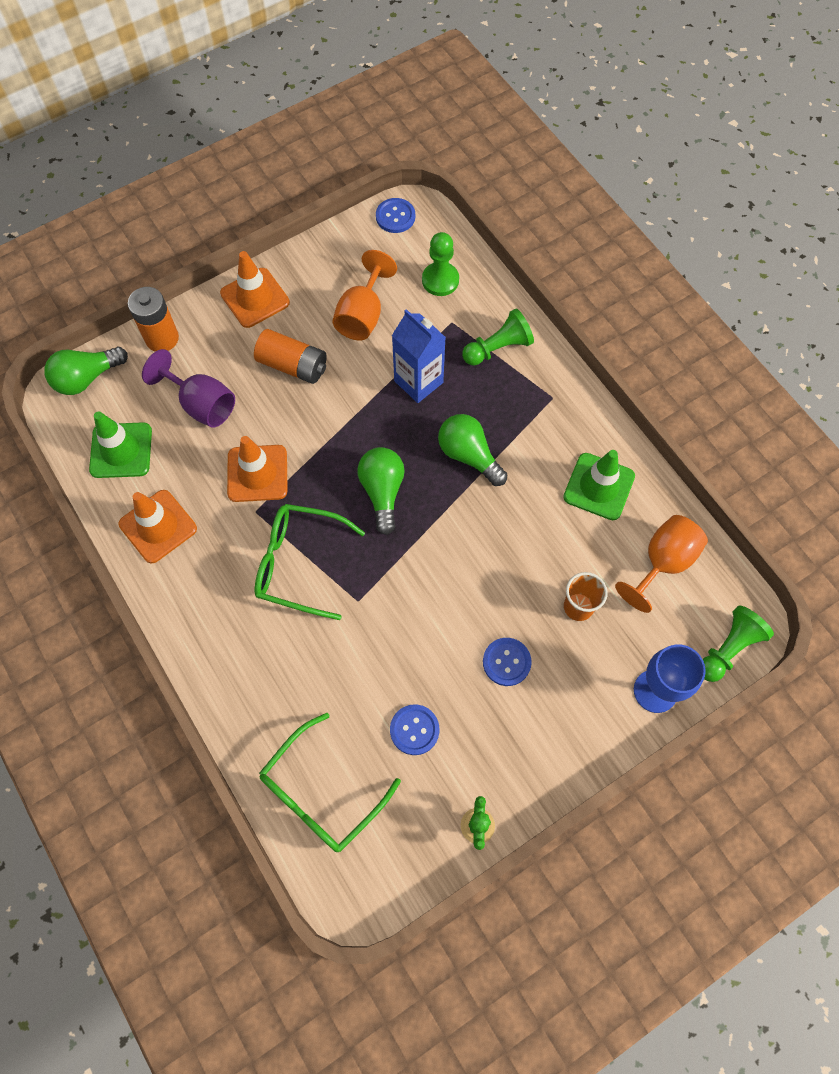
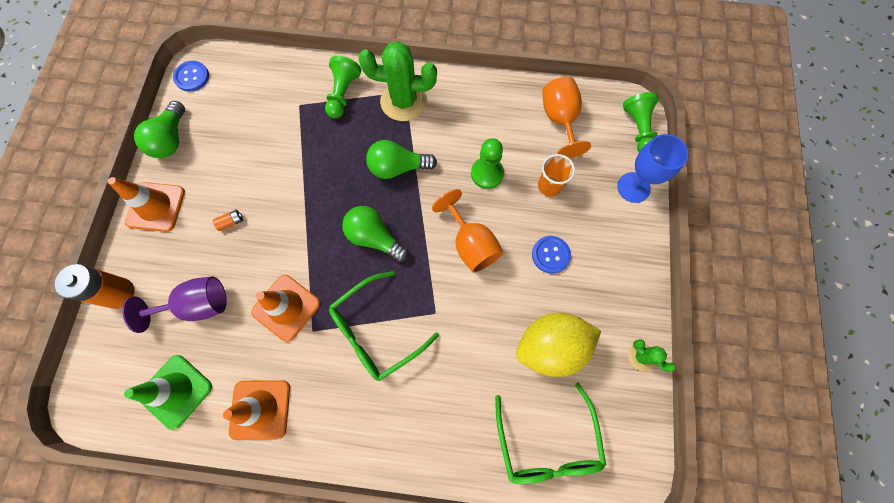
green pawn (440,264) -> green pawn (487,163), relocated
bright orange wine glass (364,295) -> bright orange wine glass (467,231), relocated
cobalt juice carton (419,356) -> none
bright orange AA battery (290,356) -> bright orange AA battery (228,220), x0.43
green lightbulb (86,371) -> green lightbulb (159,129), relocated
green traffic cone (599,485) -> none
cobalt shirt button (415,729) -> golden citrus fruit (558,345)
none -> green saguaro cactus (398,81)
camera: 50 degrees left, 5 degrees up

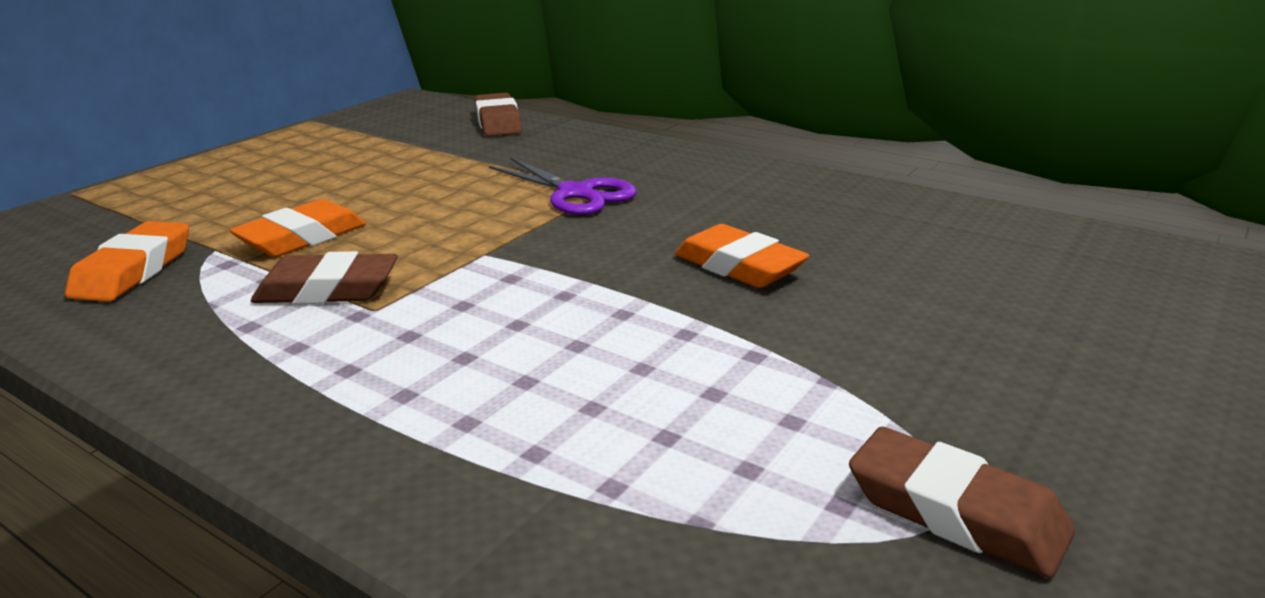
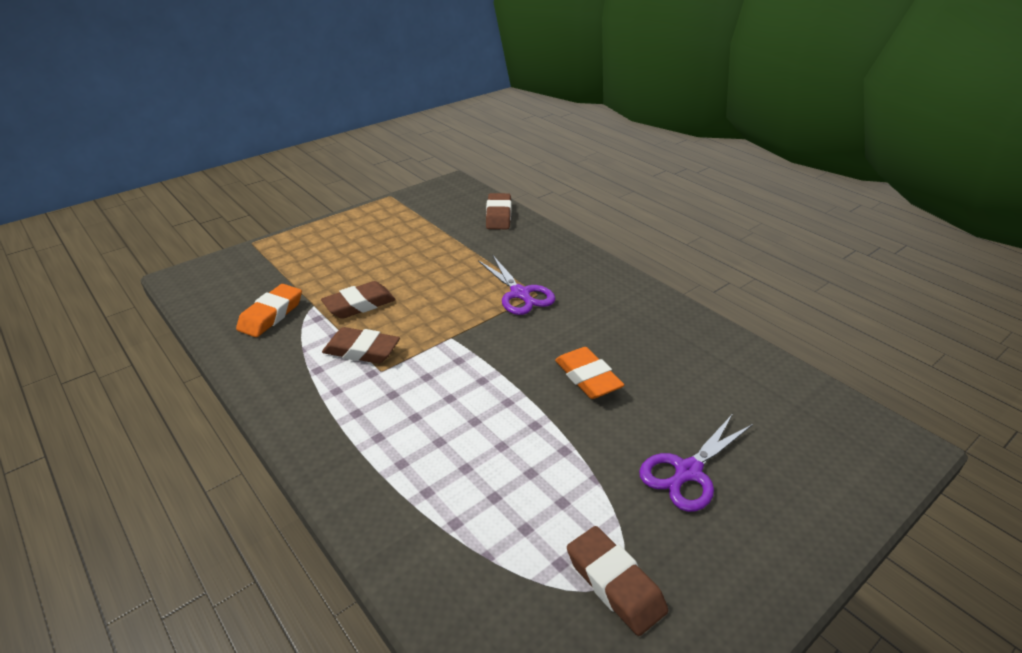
bright orange eraser (298,228) -> brown eraser (358,300)
none -> purple scissors (696,463)
camera: 15 degrees right, 10 degrees up

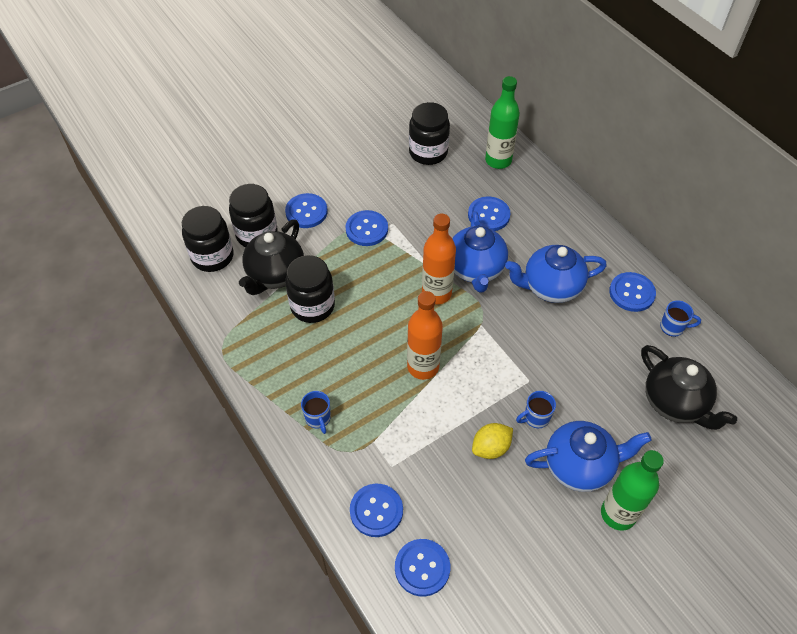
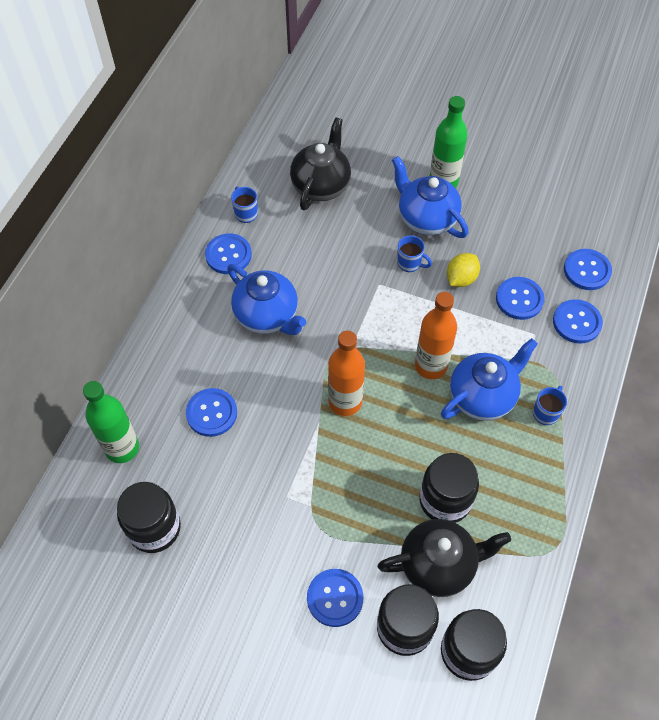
cobalt shirt button (366,228) -> cobalt shirt button (520,298), relocated
cobalt tea pot (480,251) -> cobalt tea pot (489,379), relocated
golden citrus fruit (492,441) -> golden citrus fruit (463,270), 75 degrees counterclockwise
camera: 125 degrees left, 5 degrees up

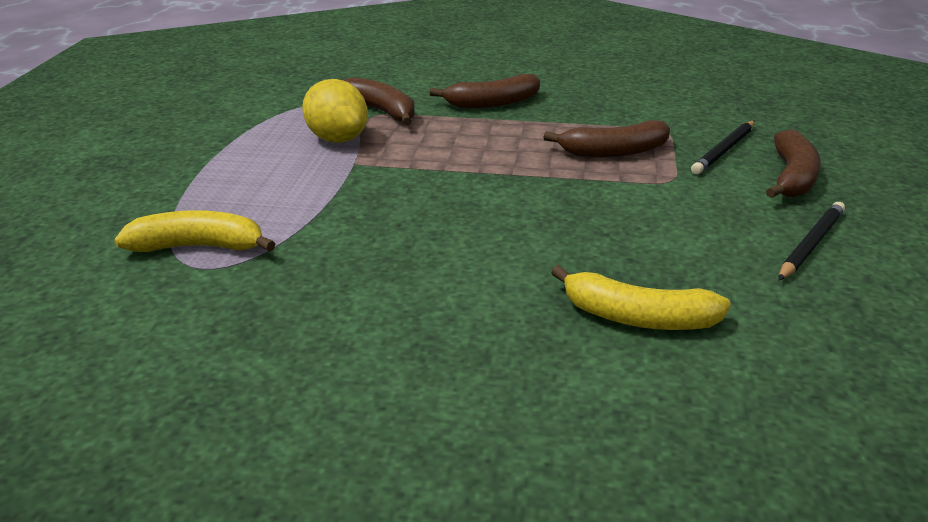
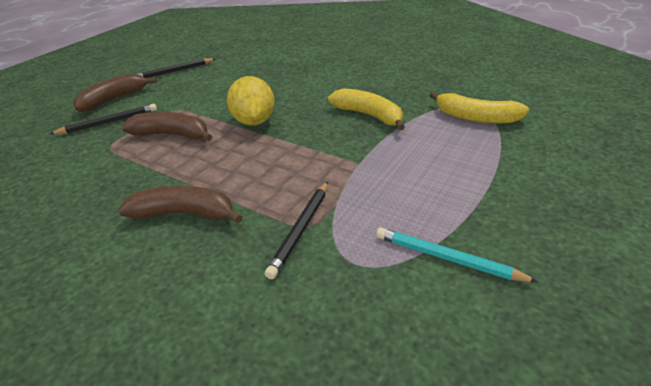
brown toy banana (379,101) -> jet-black pencil (296,230)
golden citrus fruit (335,111) -> golden citrus fruit (251,101), relocated
golden toy banana (641,297) -> golden toy banana (366,109), relocated
none -> teal pencil (457,254)
camera: 155 degrees left, 5 degrees up

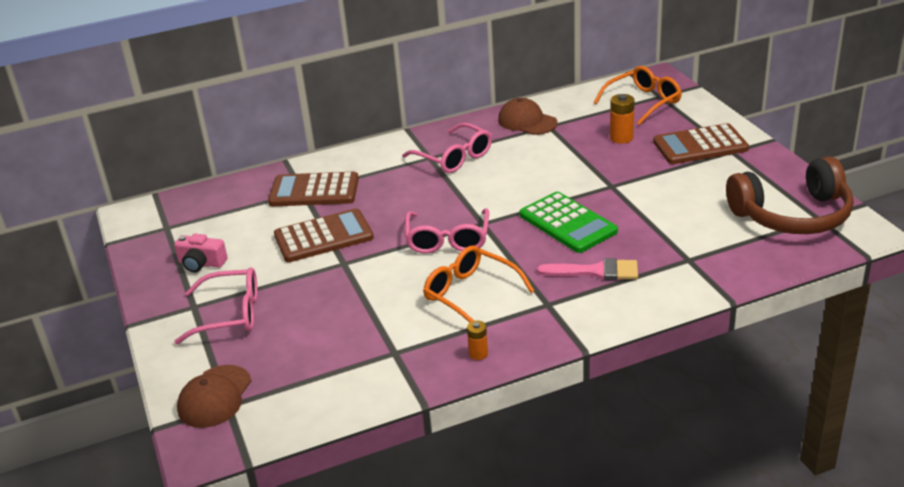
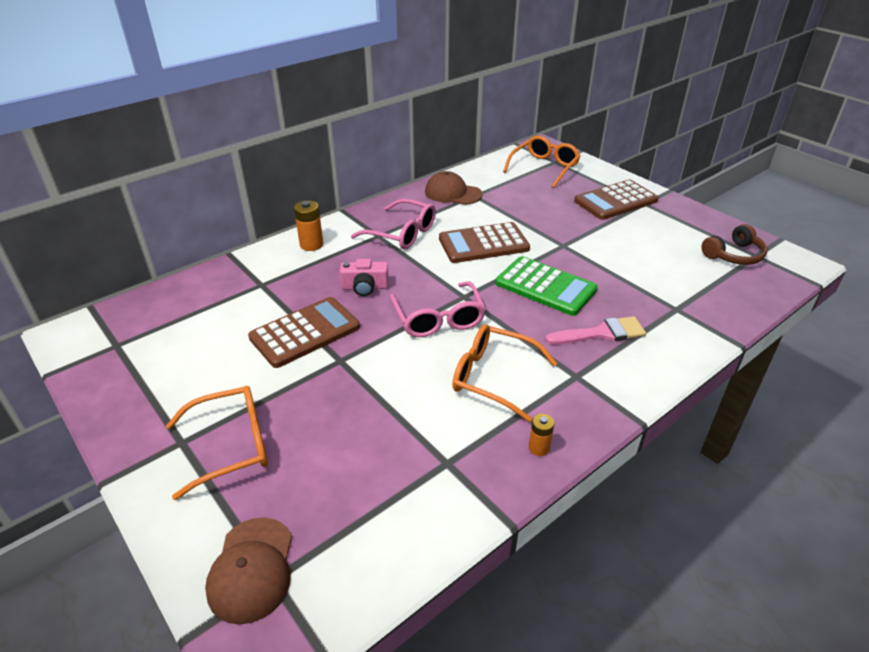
bright orange AA battery (622,119) -> bright orange AA battery (308,225), relocated
brown headset (790,195) -> brown headset (734,244), x0.55
brown pocket calculator (313,189) -> brown pocket calculator (484,242), relocated
rosy photo camera (201,253) -> rosy photo camera (364,277), relocated
rosy spectacles (216,306) -> bright orange spectacles (217,443)
camera: 20 degrees left, 5 degrees up

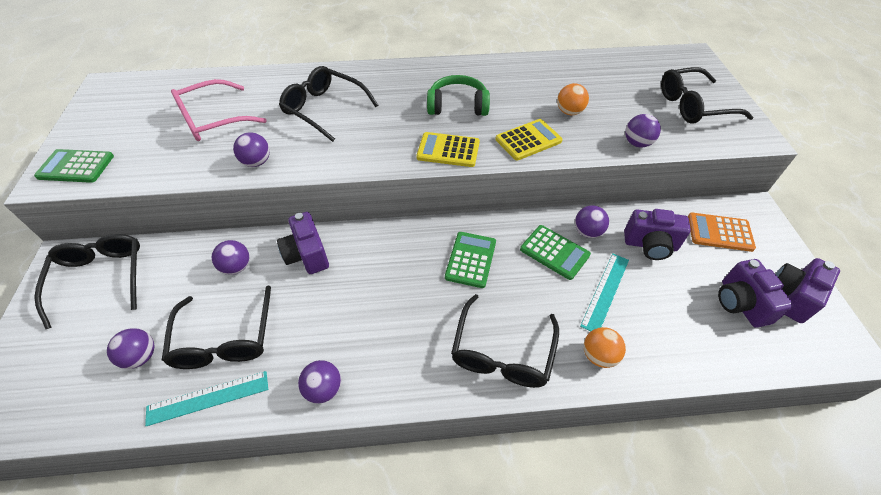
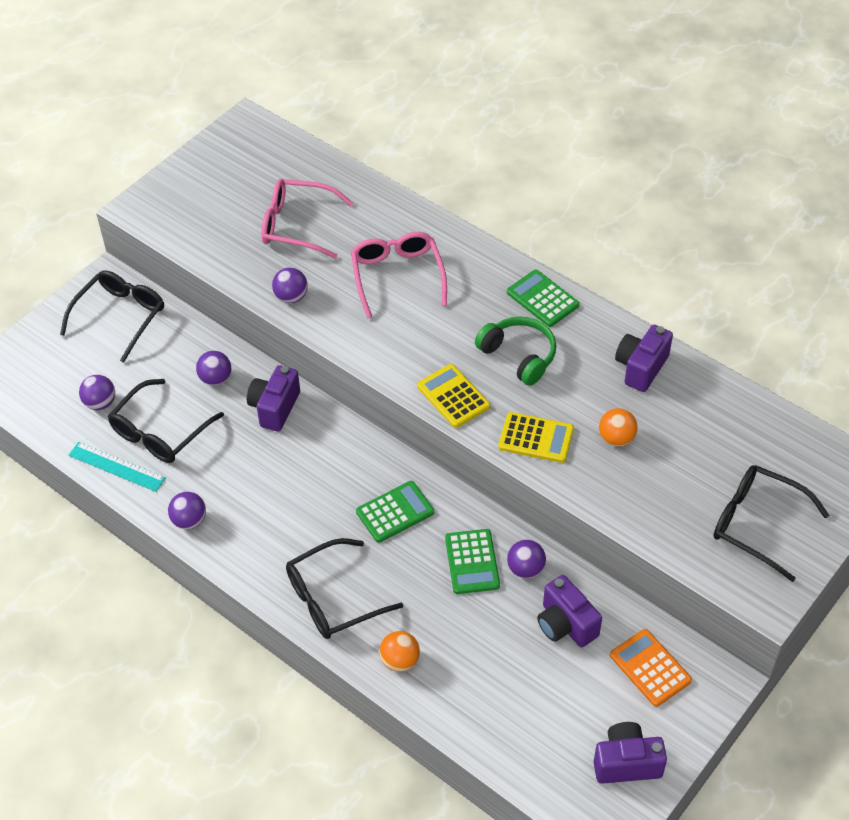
jet-black spectacles (328,104) -> rosy spectacles (399,275)
purple play ball (643,131) -> none
green pocket calculator (74,166) -> green pocket calculator (543,298), relocated
teal ruler (604,292) -> none
purple photo camera (756,293) -> purple photo camera (644,358), relocated
camera: 45 degrees right, 0 degrees up

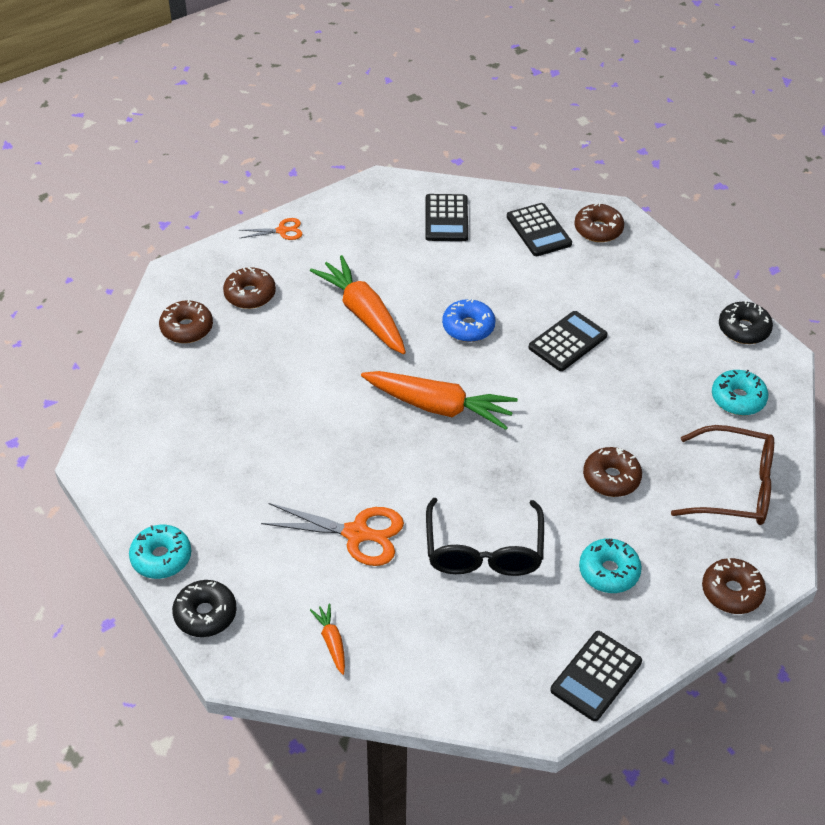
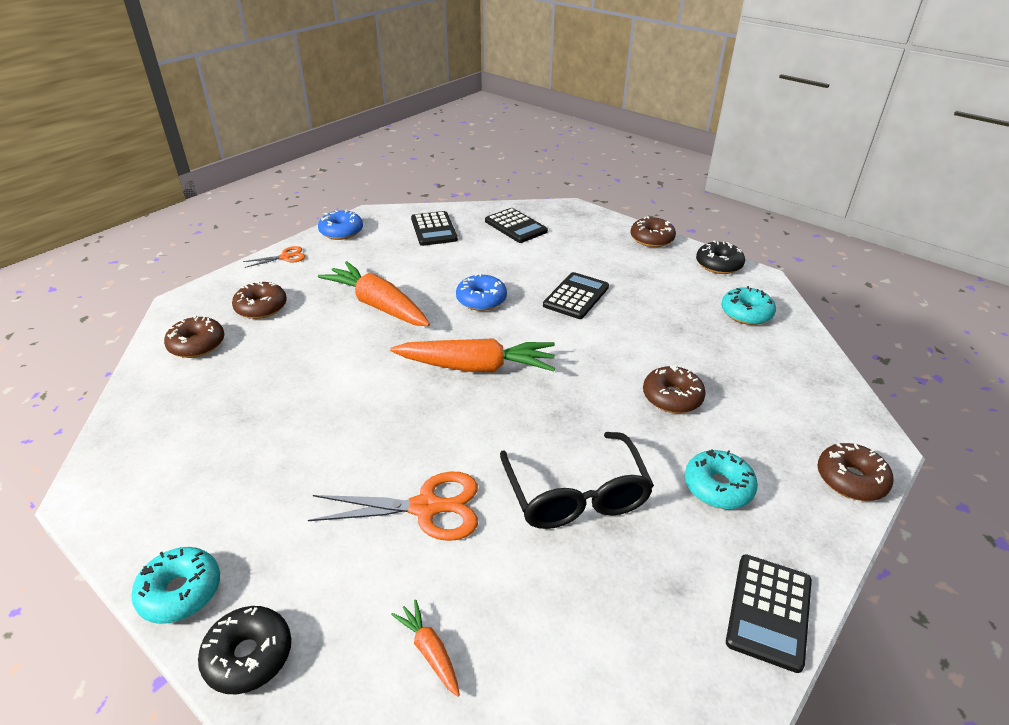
brown doughnut (599,222) -> brown doughnut (653,231), relocated
brown spectacles (722,475) -> none
none -> cobalt doughnut (340,224)
camera: 15 degrees left, 10 degrees down

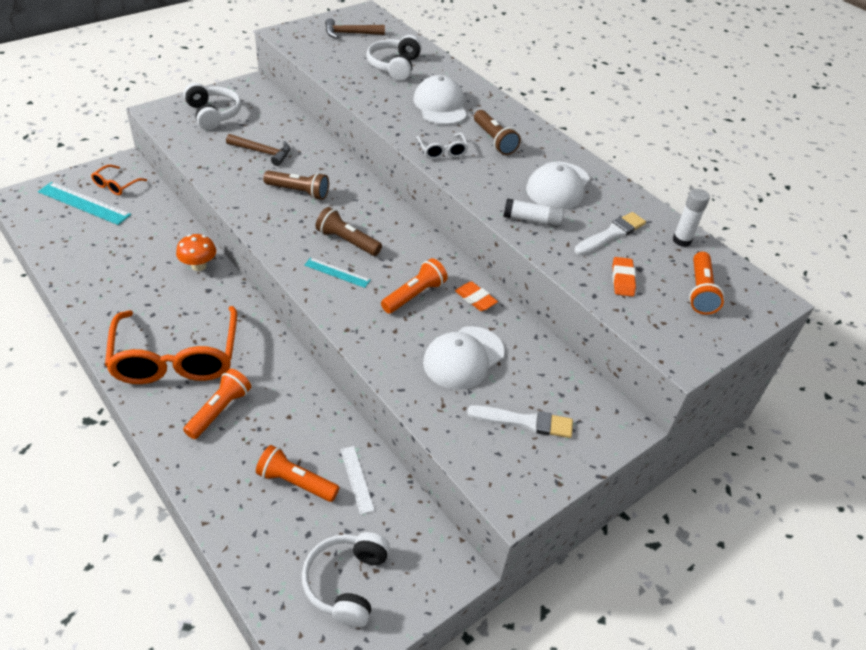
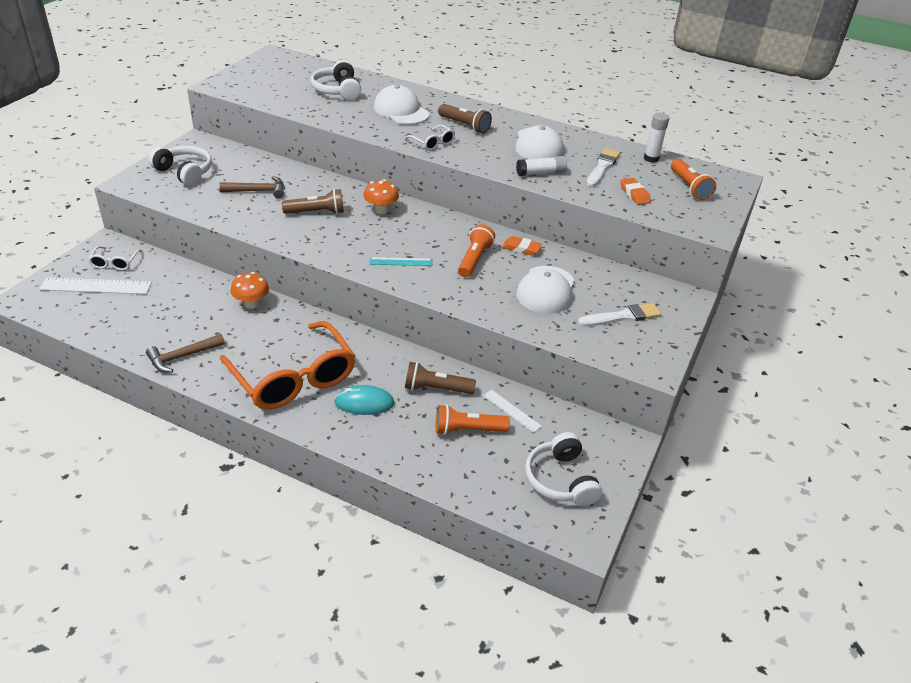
brown hammer (355,28) -> brown hammer (185,353), relocated
bright orange spectacles (119,180) -> snow-white spectacles (115,258)
teal ruler (84,203) -> snow-white ruler (95,285)
brown flashlight (349,231) -> brown flashlight (440,378), relocated
bright orange flashlight (217,404) -> teal PC mouse (364,400)
none -> bright orange fungus (381,196)
camera: 25 degrees left, 5 degrees down

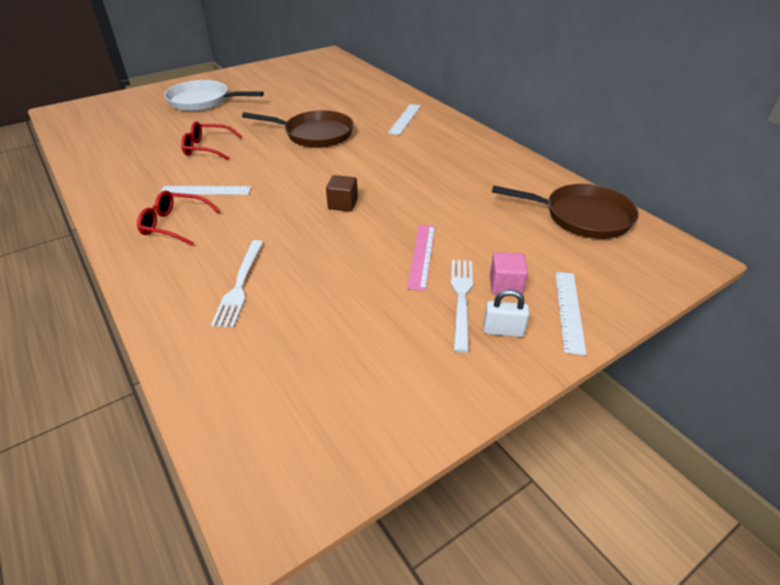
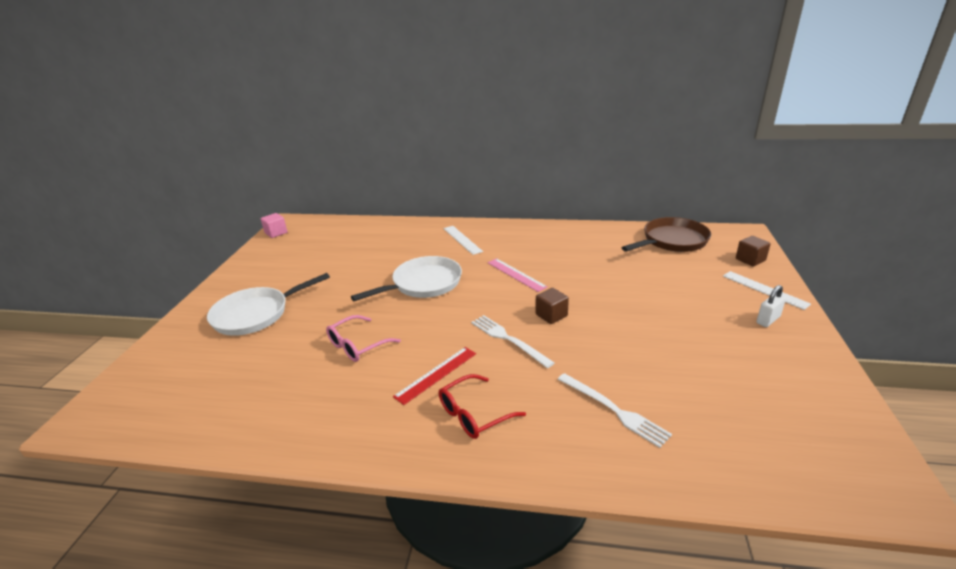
brown pan (298,129) -> snow-white pan (406,278)
red spectacles (212,140) -> rosy spectacles (363,338)
snow-white ruler (205,190) -> red ruler (434,376)
rosy ruler (421,258) -> rosy ruler (517,275), relocated
rosy solid cube (509,273) -> rosy solid cube (274,225), relocated
snow-white dinner fork (462,306) -> snow-white dinner fork (512,341), relocated
none -> brown solid cube (753,251)
camera: 45 degrees left, 10 degrees down

